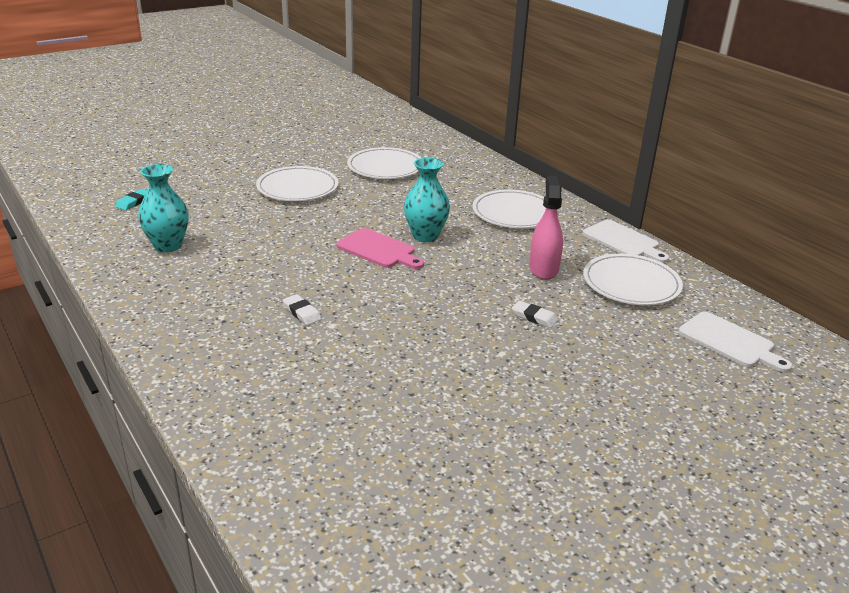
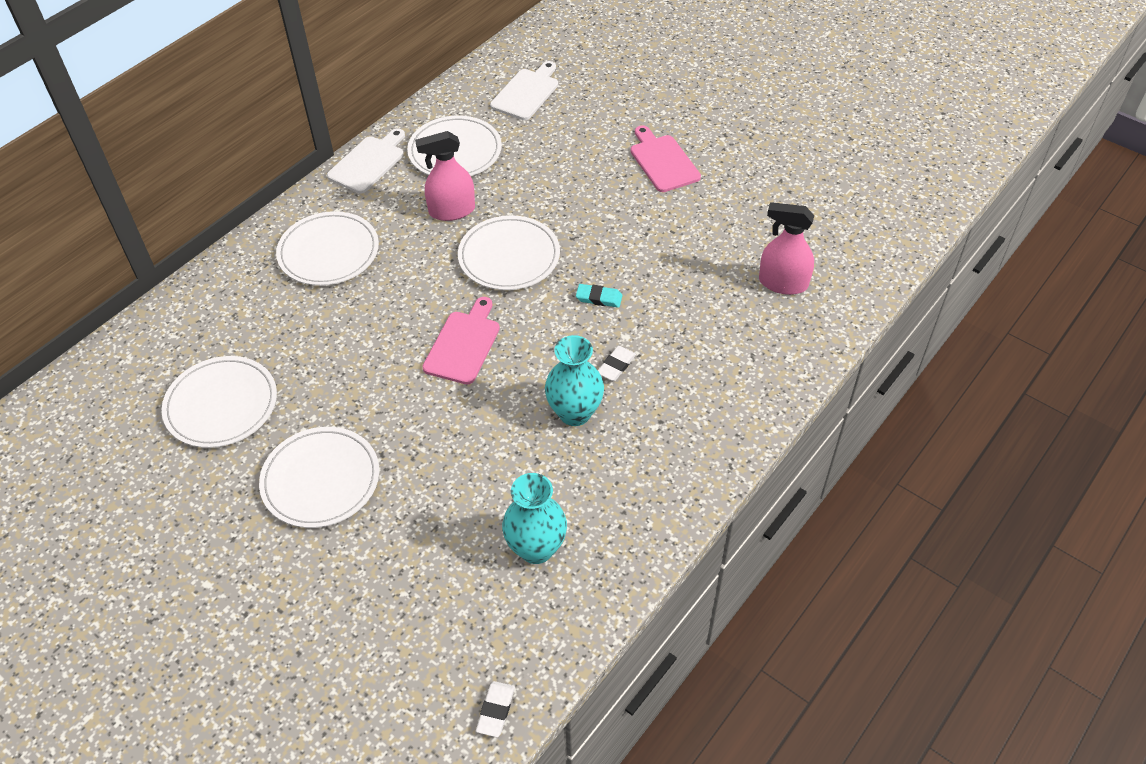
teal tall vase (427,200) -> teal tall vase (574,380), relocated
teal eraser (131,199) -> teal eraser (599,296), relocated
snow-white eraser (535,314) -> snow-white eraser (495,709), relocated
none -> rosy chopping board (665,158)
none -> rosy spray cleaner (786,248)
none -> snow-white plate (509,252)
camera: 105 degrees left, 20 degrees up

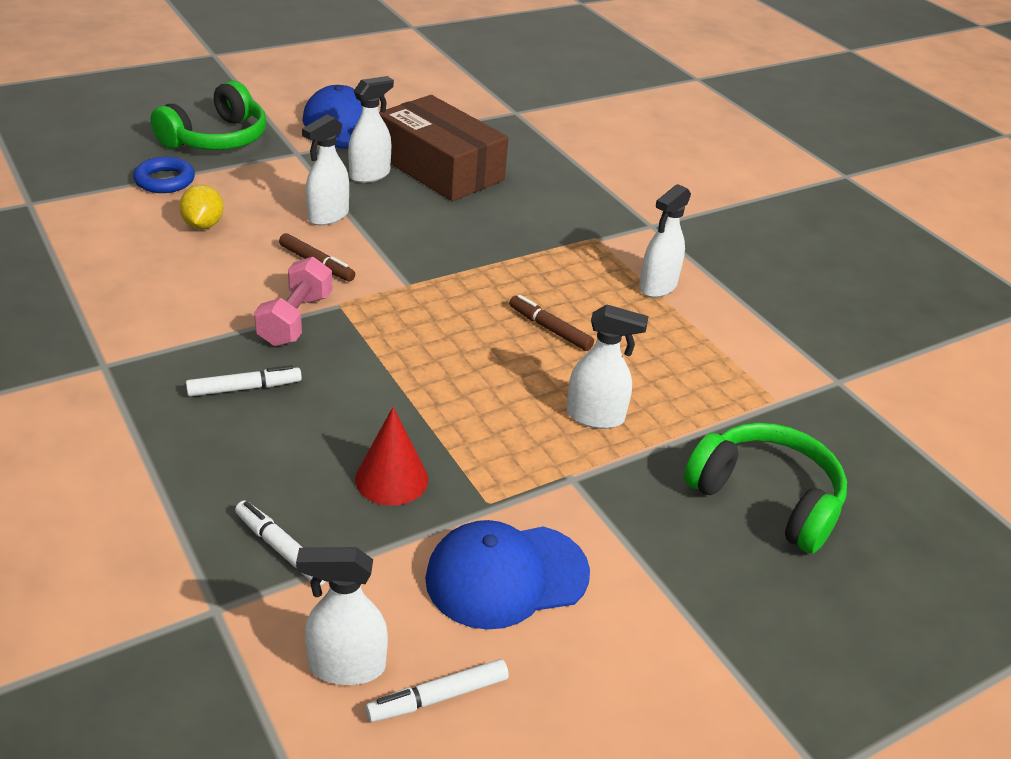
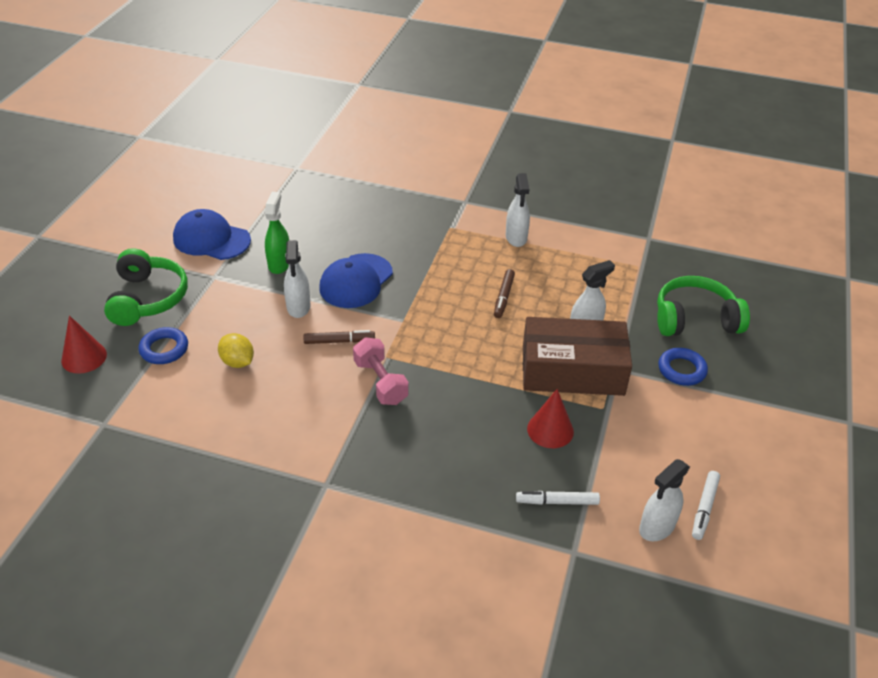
snow-white spray cleaner (371,129) -> green spray cleaner (277,233)
brown parcel (443,148) -> brown parcel (577,356), relocated
brown marker pen (551,323) -> brown marker pen (504,293), 75 degrees counterclockwise
snow-white marker pen (244,381) -> none
cobalt cap (507,575) -> cobalt cap (356,280), relocated
none -> red solid cone (84,344)
none -> cobalt ring (683,367)
camera: 40 degrees left, 5 degrees up

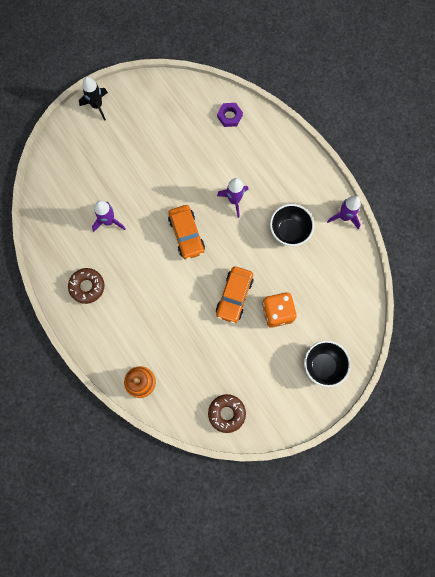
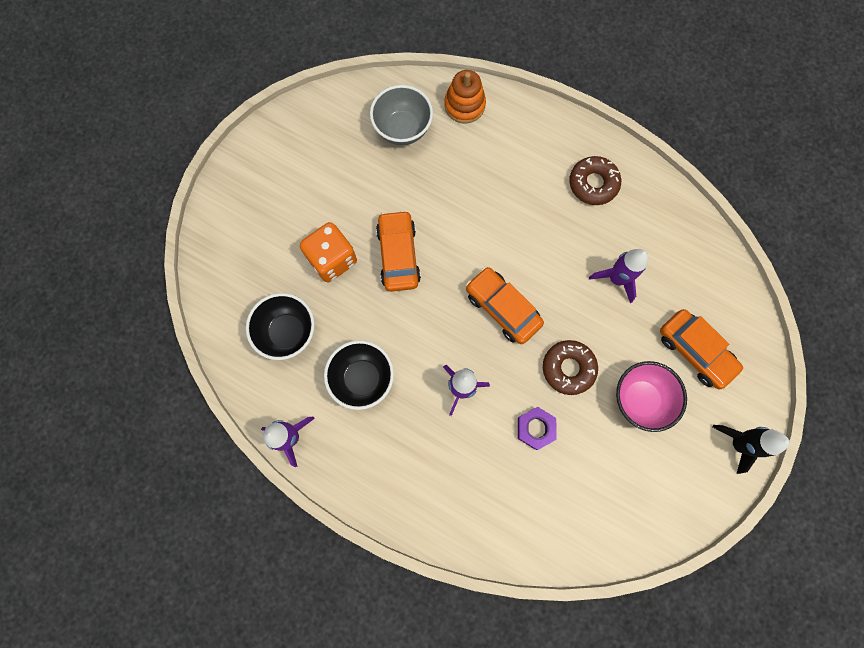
purple hexagon nut (230,115) -> purple hexagon nut (537,428), relocated
jet-black serving bowl (327,363) -> jet-black serving bowl (280,326), relocated
brown doughnut (227,413) -> brown doughnut (570,367), relocated
none -> gray serving bowl (401,115)
none -> bright orange toy car (702,349)
none -> rosy serving bowl (651,396)
camera: 155 degrees right, 0 degrees up

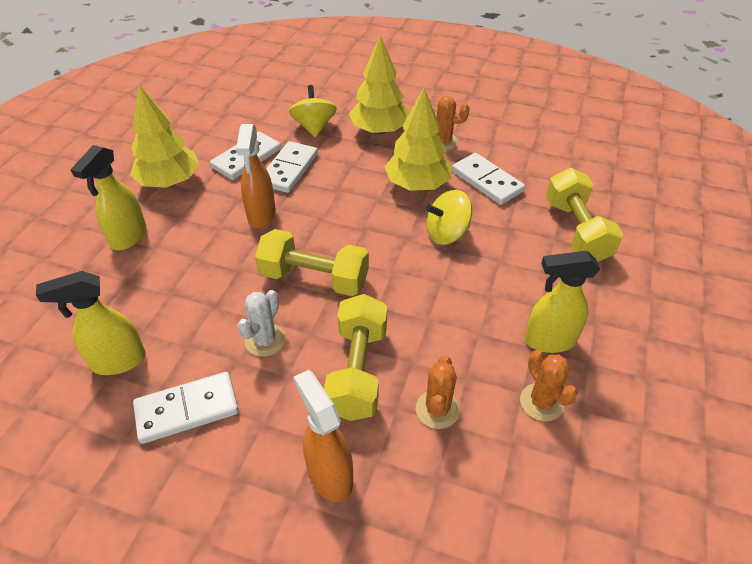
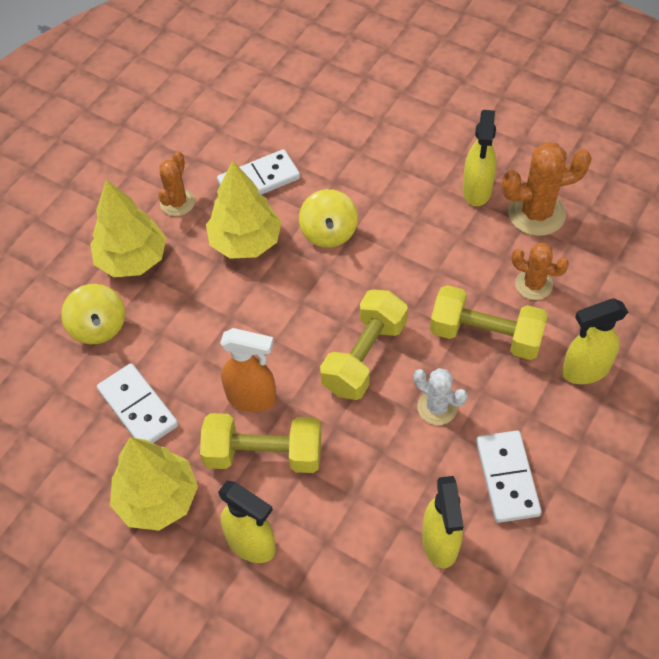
golden toy top (313,111) -> golden toy top (93,314), 120 degrees counterclockwise
snow-white domino tile (292,167) -> none
golden free weight (584,215) -> golden free weight (260,443), relocated
bright orange saguaro cactus (549,385) -> bright orange saguaro cactus (547,189), x1.60
bright orange spray cleaner (323,436) -> golden spray cleaner (595,341)
camera: 75 degrees left, 10 degrees up

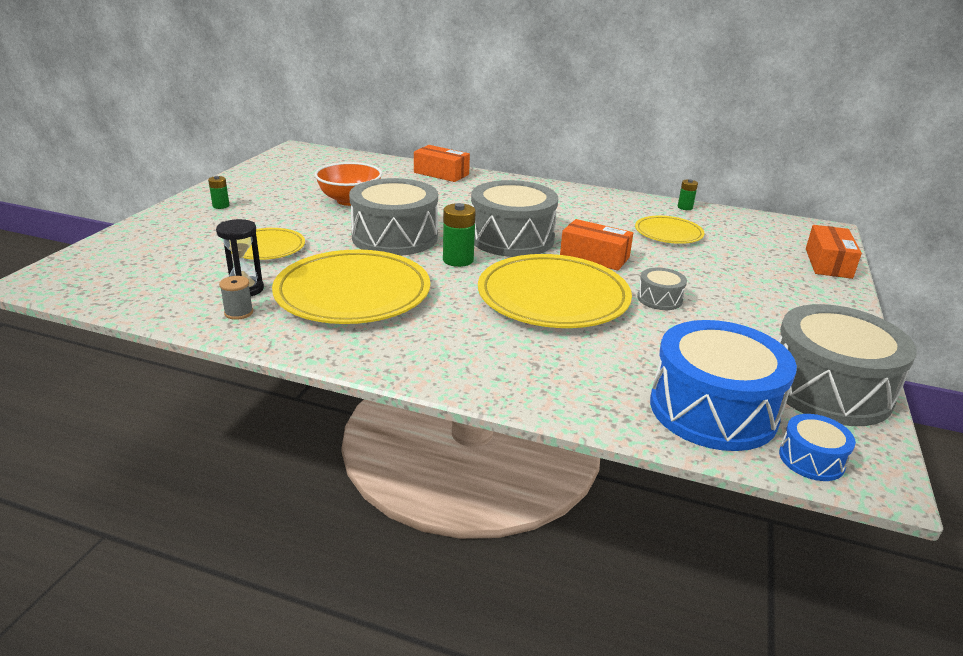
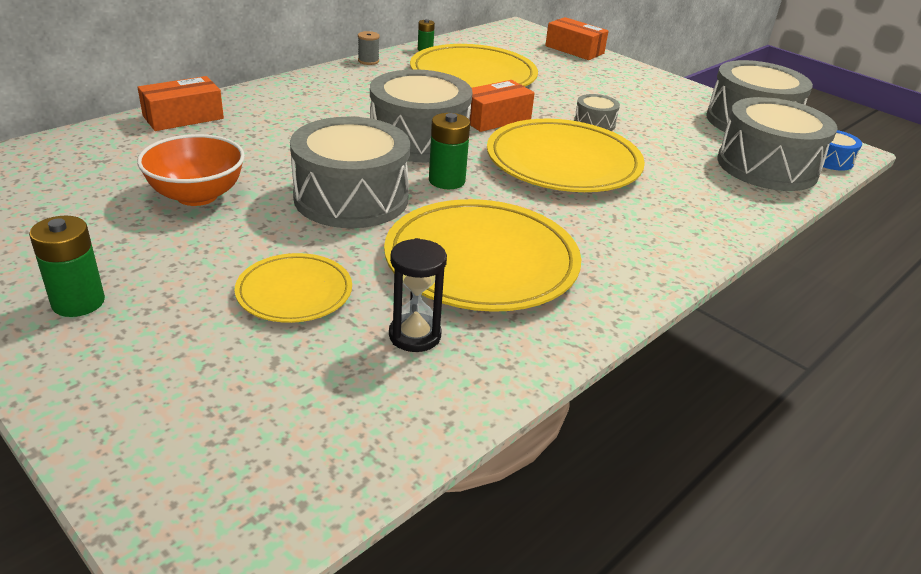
green AA battery (219,192) -> green AA battery (67,266), x1.69
golden plate (670,230) -> golden plate (474,66), x1.85
gray bobbin (236,298) -> gray bobbin (369,48), relocated
cobalt toy drum (723,385) -> gray toy drum (777,144)
camera: 65 degrees left, 5 degrees up

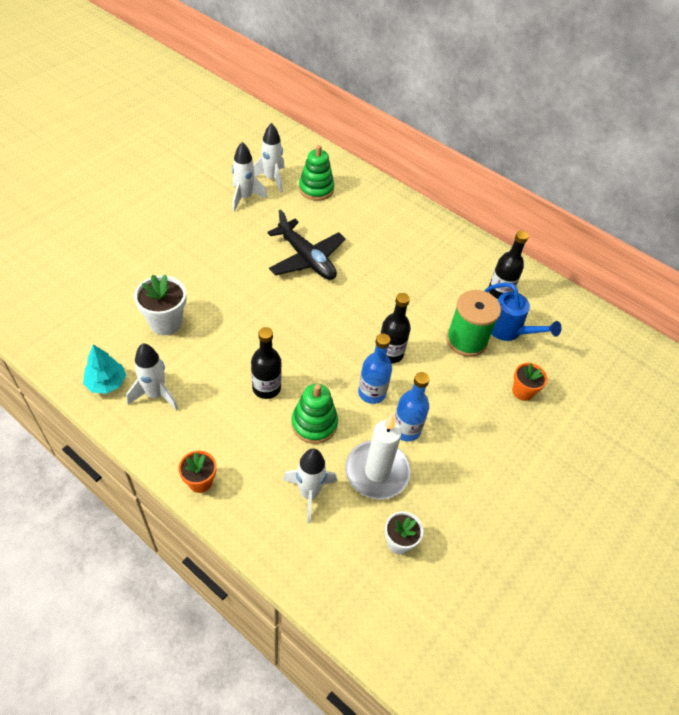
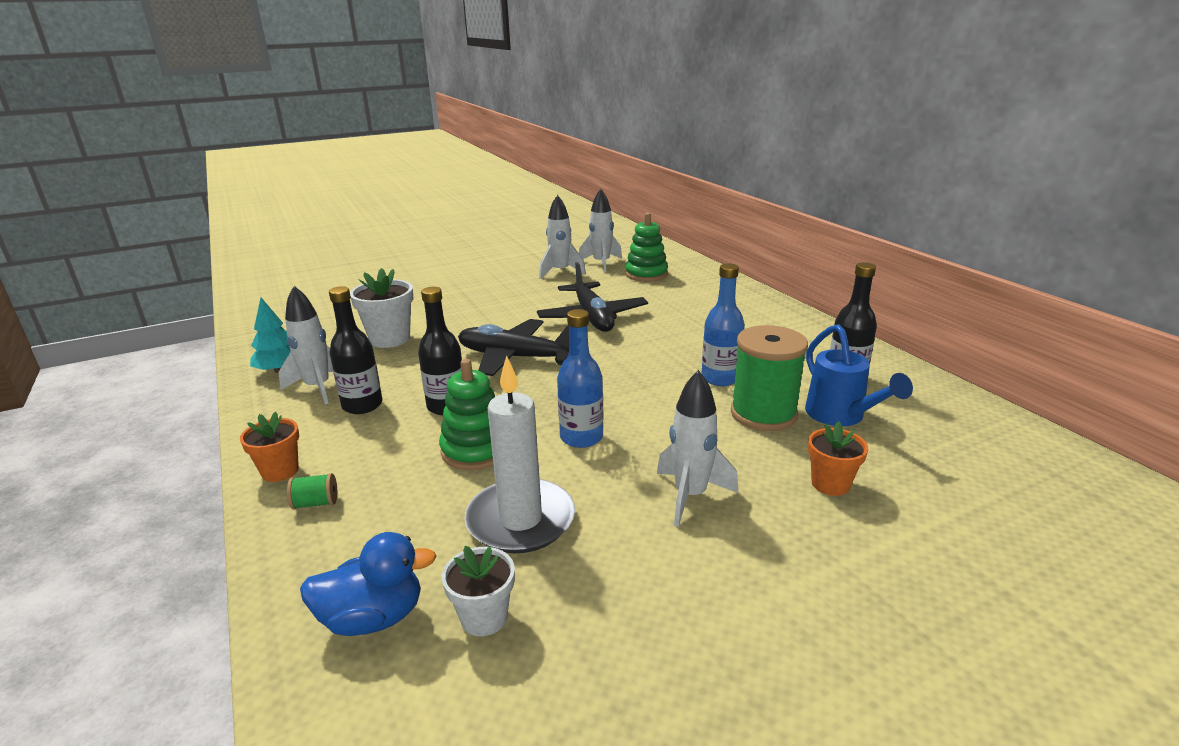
jet-black flask (395,328) -> jet-black flask (355,350), relocated
cobalt flask (412,406) -> cobalt flask (723,324), relocated
snow-white toy rocket (310,485) -> snow-white toy rocket (697,448), relocated
none -> jet-black toy plane (514,347)
none -> green bobbin (312,491)
none -> cobalt toy duck (368,584)
camera: 30 degrees right, 25 degrees down

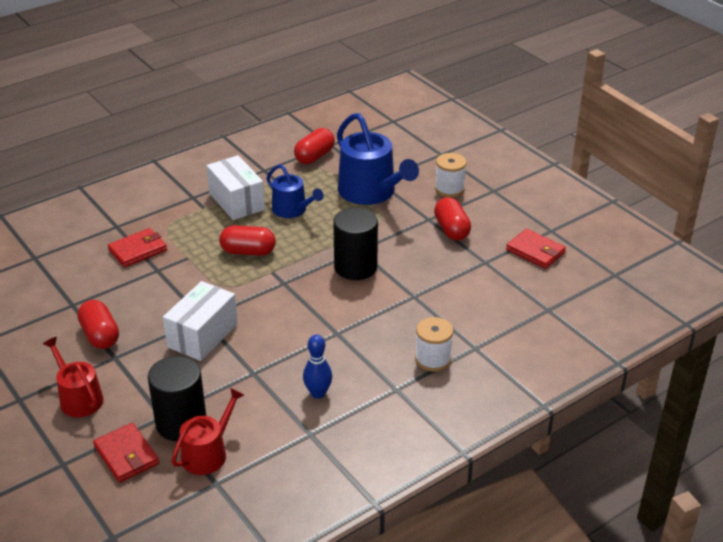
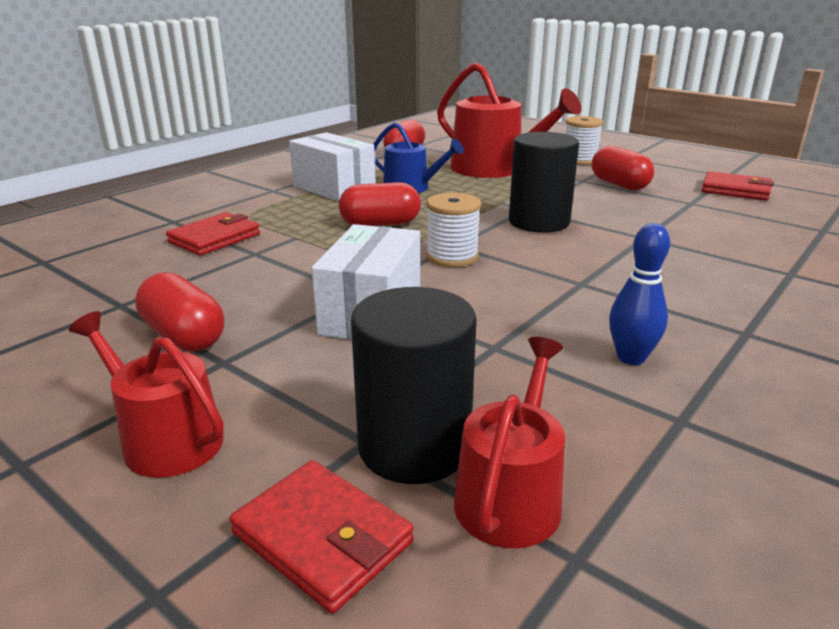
cobalt watering pot (378,159) -> red watering pot (509,120)
snow-white bobbin (434,344) -> snow-white bobbin (453,229), relocated
camera: 15 degrees left, 10 degrees down

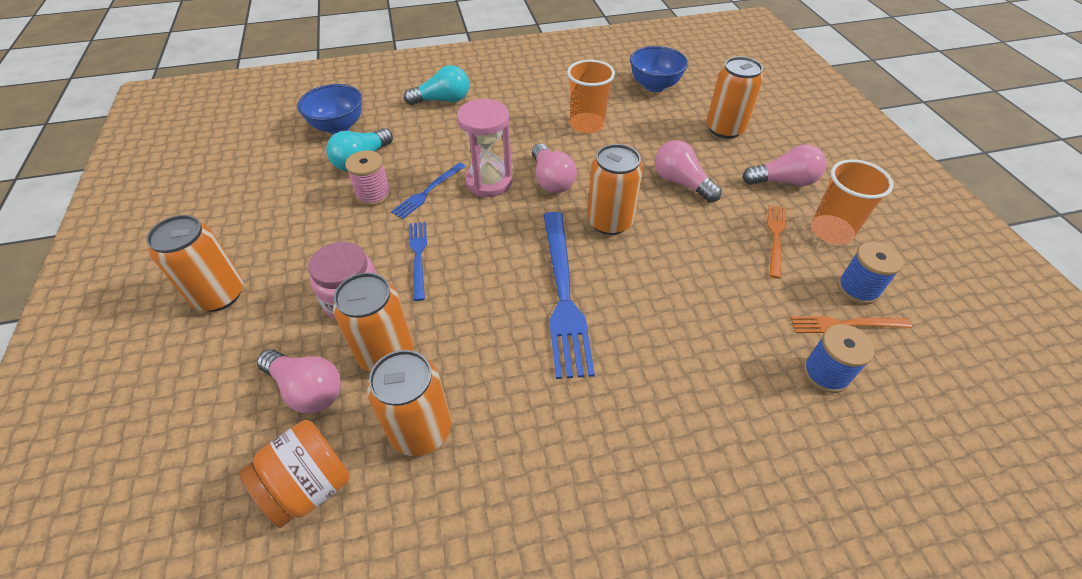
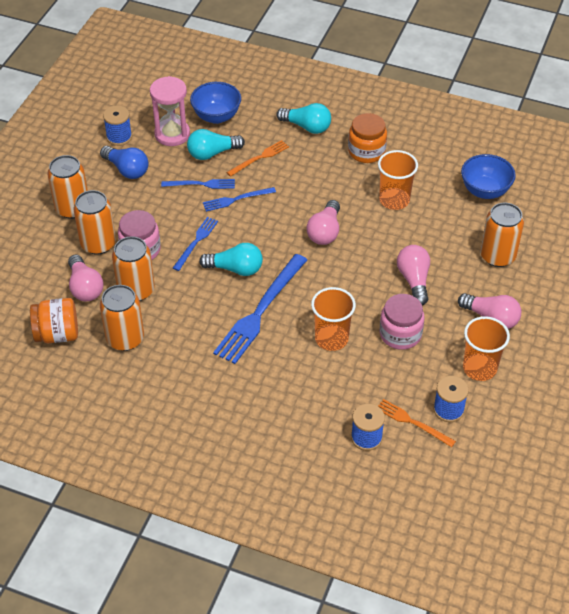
rosy sand timer (485,148) -> rosy sand timer (170,111), relocated
bright orange soda can (615,189) -> bright orange soda can (94,222), relocated
rosy bobbin (368,178) -> cobalt dinner fork (198,184)
bright orange dinner fork (776,242) -> bright orange dinner fork (257,158), relocated
none -> cobalt bobbin (117,125)
none -> bright orange jar (367,138)
none -> cobalt lightbulb (124,162)
none -> teal lightbulb (231,259)
none -> bright orange cup (333,319)
none -> rosy jar (402,322)
camera: 35 degrees right, 0 degrees up

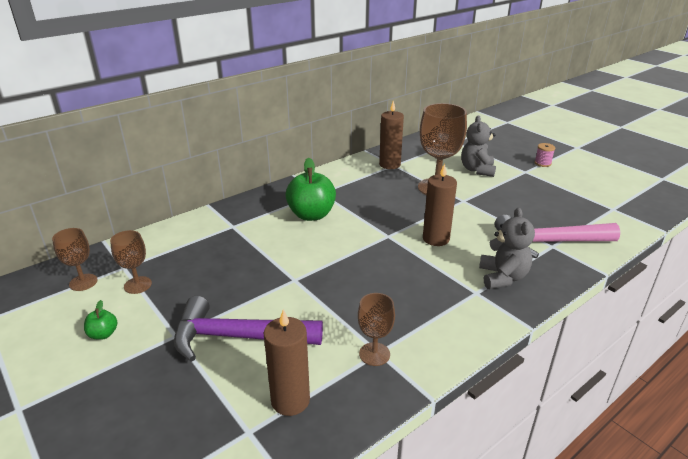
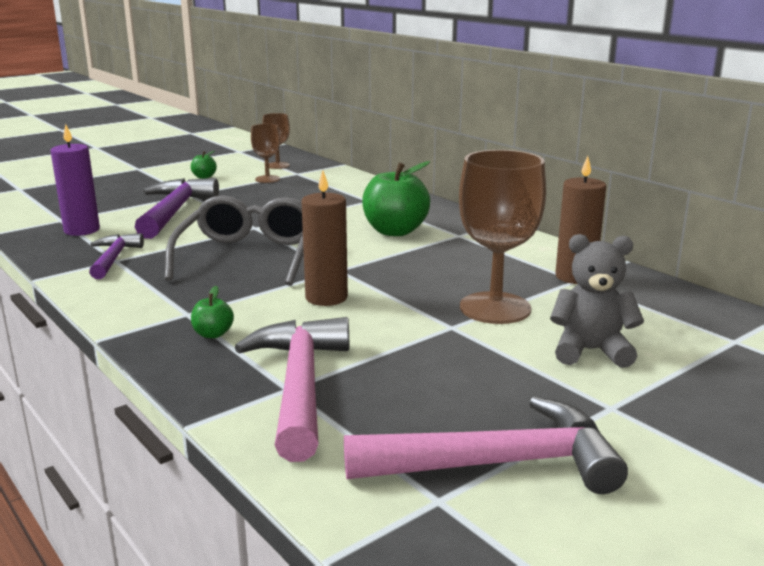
rosy bobbin (544,155) -> none
gray stuffed bear (507,248) -> green apple (212,312)
brown wine glass (376,329) -> purple hammer (116,256)
brown wax candle (287,362) -> purple wax candle (75,180)
none -> gray spectacles (234,240)
none -> rosy hammer (486,445)
camera: 90 degrees right, 10 degrees down

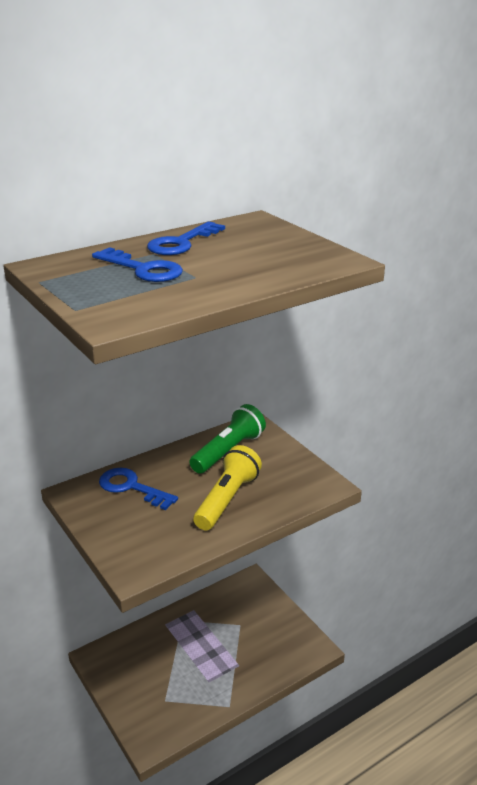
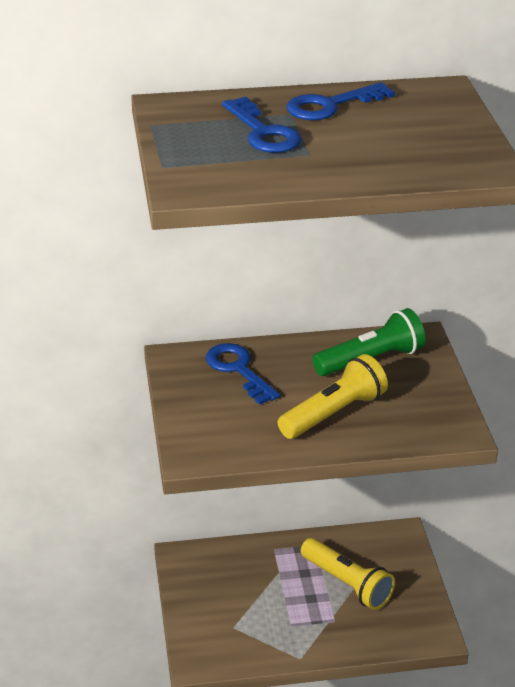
none -> golden flashlight (348,574)
camera: 25 degrees right, 5 degrees up

